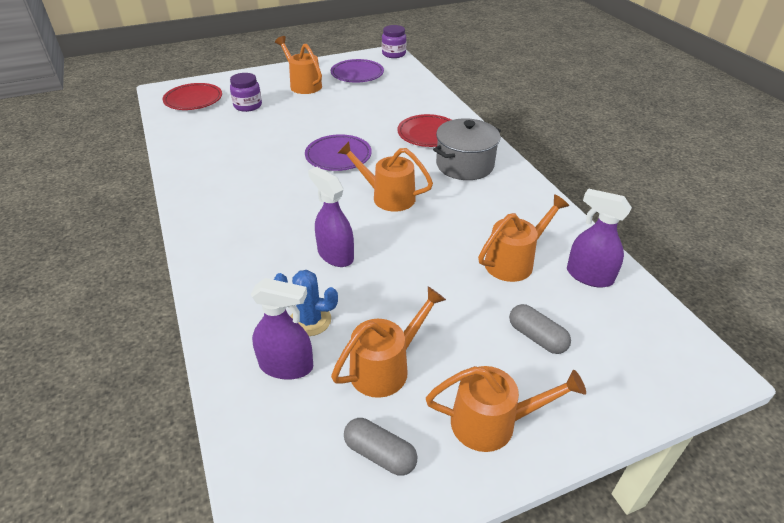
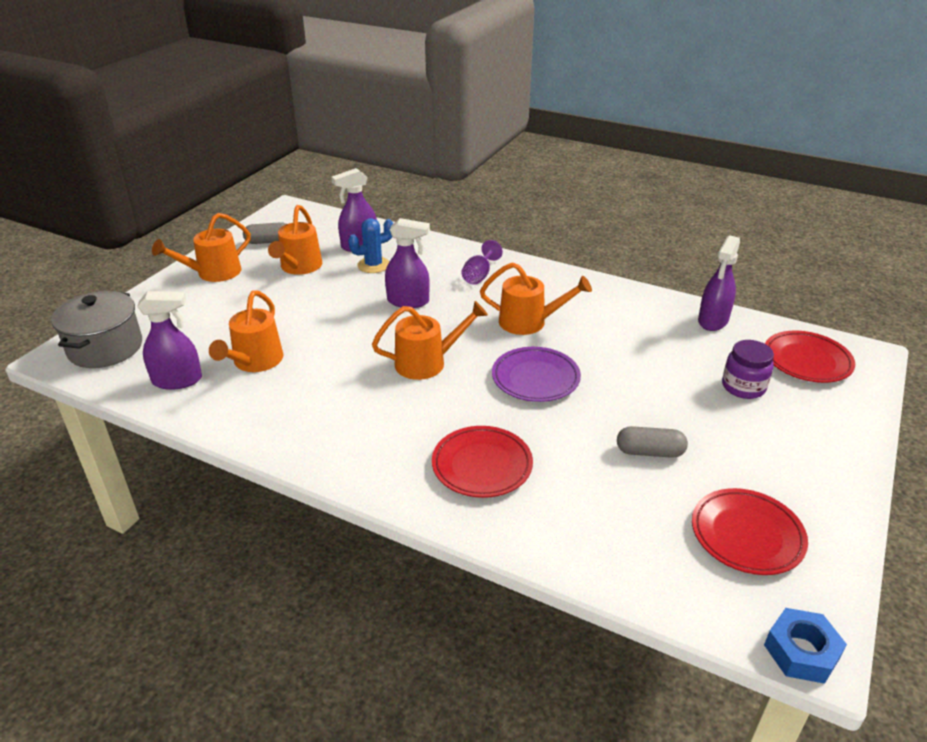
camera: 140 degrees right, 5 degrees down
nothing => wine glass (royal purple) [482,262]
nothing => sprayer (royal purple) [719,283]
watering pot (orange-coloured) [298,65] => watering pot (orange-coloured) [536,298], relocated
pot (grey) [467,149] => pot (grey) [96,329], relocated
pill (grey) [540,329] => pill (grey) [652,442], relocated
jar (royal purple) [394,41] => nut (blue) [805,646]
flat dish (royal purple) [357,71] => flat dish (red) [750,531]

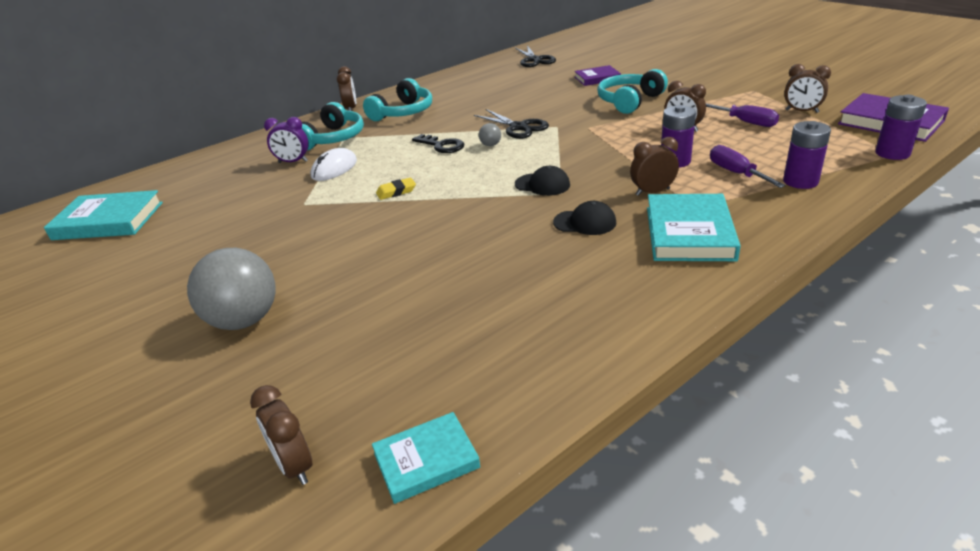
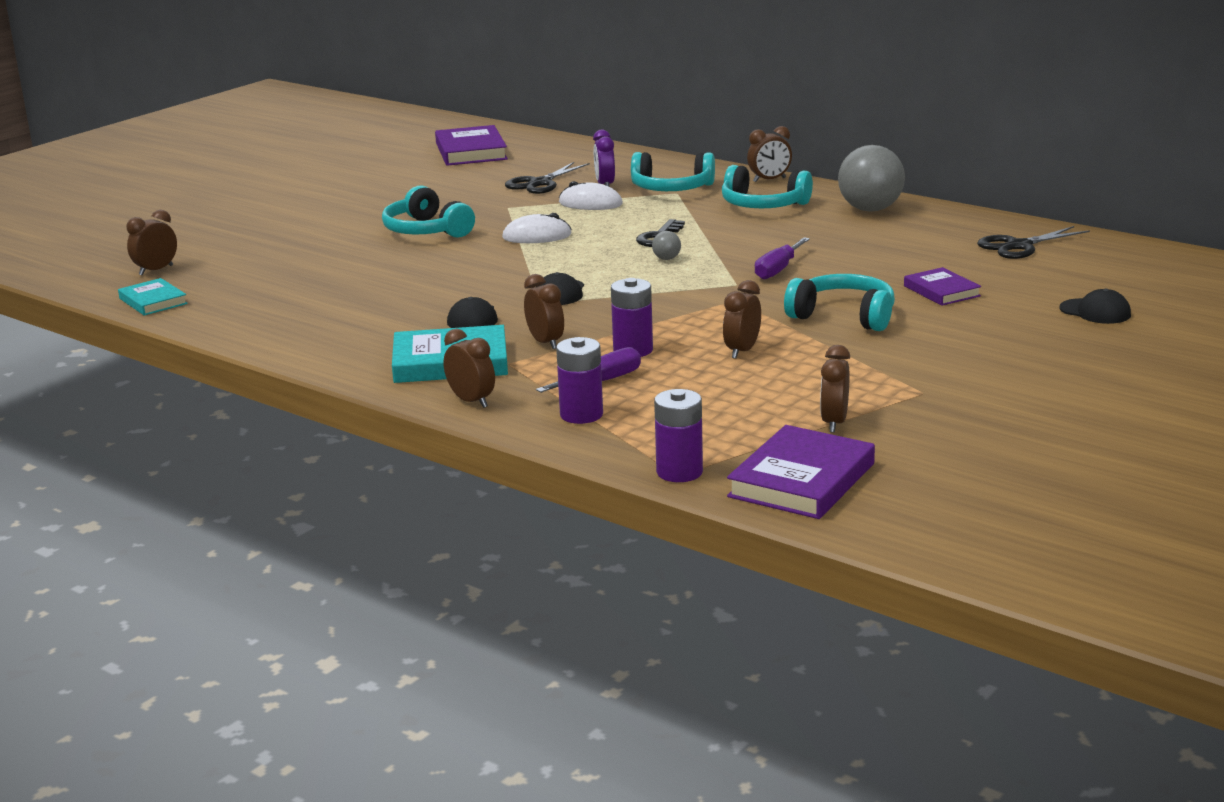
camera: 75 degrees right, 10 degrees down
nothing => headset (aqua) [428,211]
nothing => alarm clock (brown) [469,368]
nothing => peaked cap (jet-black) [1095,306]
ball (grey) [231,289] => ball (grey) [871,178], relocated
pair of scissors (jet-black) [511,124] => pair of scissors (jet-black) [547,178], relocated
flat screwdriver (royal purple) [742,115] => flat screwdriver (royal purple) [782,258], relocated
eraser (golden) [396,189] => PC mouse (white) [537,228]
book (aqua) [103,215] => book (royal purple) [471,145]

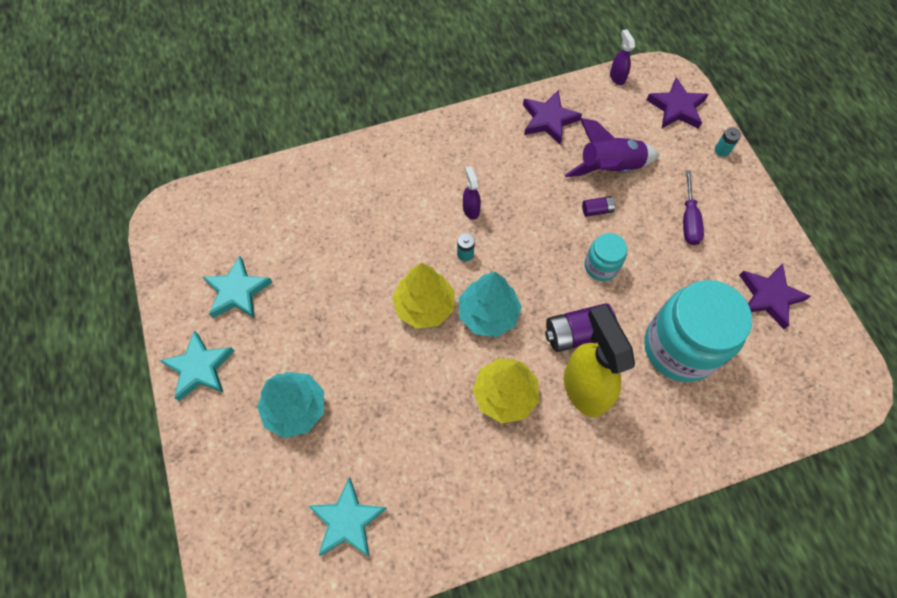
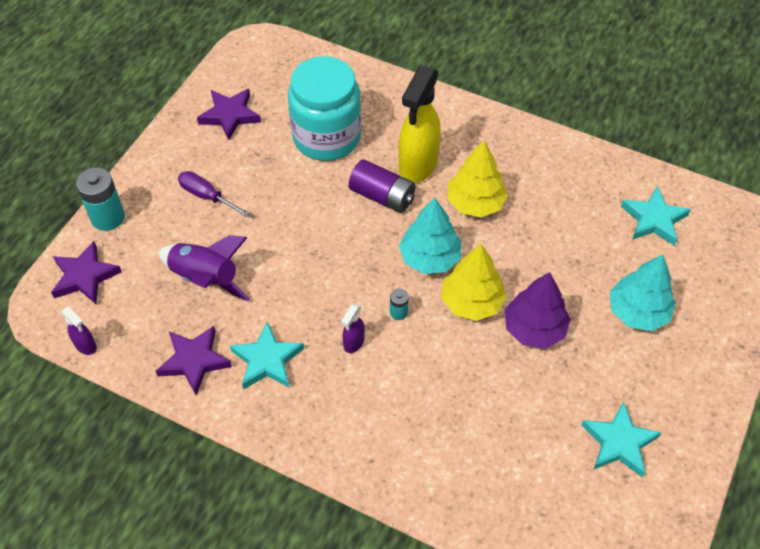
camera: 135 degrees left, 10 degrees down
battery (royal purple) [599,206] => nothing
jar (aqua) [606,257] => nothing
nothing => toy tree (royal purple) [538,310]
star (aqua) [196,365] => star (aqua) [267,356], relocated
sprayer (royal purple) [622,57] => sprayer (royal purple) [79,331], 75 degrees counterclockwise
flat screwdriver (royal purple) [693,207] => flat screwdriver (royal purple) [214,194], 105 degrees counterclockwise
battery (aqua) [728,142] => battery (aqua) [100,199], x1.98

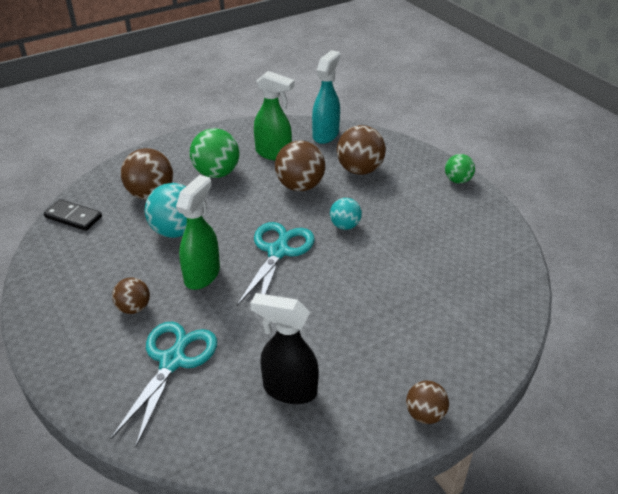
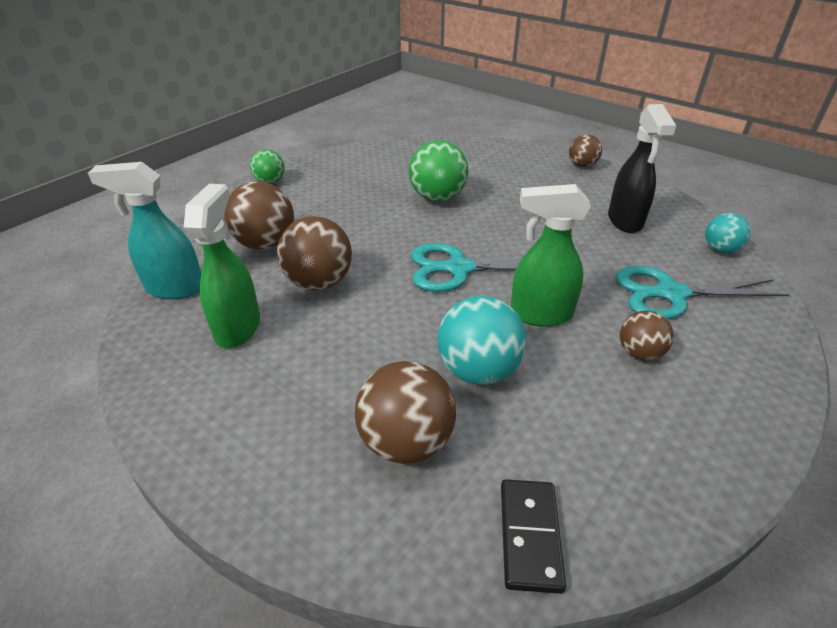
camera: 110 degrees left, 0 degrees up
ball (green) [214,153] => ball (green) [438,171], relocated
ball (aqua) [346,214] => ball (aqua) [728,233], relocated

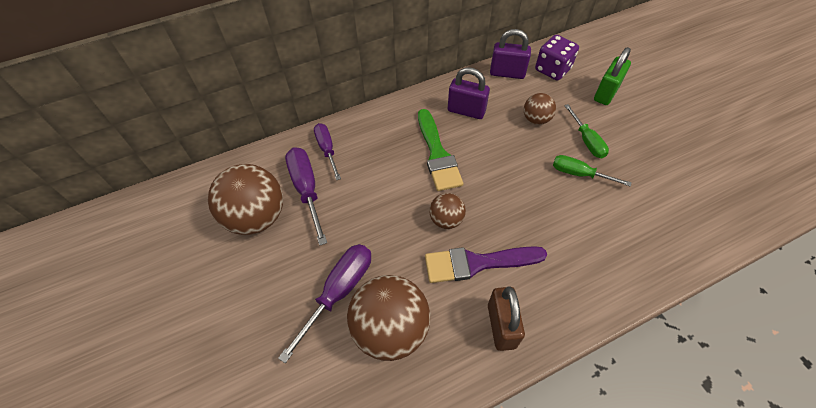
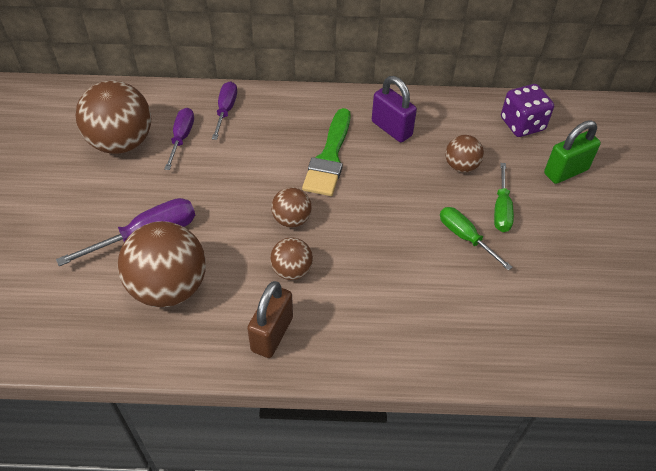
camera: 25 degrees right, 5 degrees down
lock (royal purple) [510,54] => nothing
paint brush (royal purple) [486,264] => ball (brown) [291,258]
flat screwdriver (royal purple) [306,196] => flat screwdriver (royal purple) [179,139], x0.66

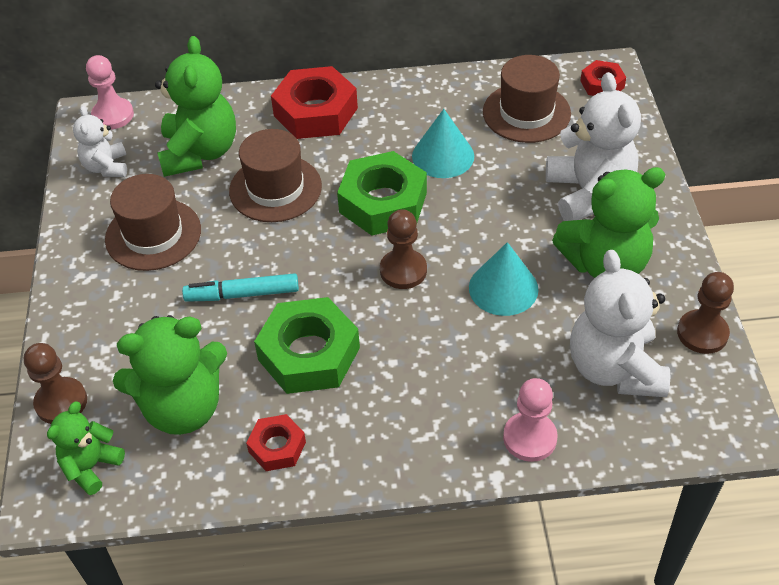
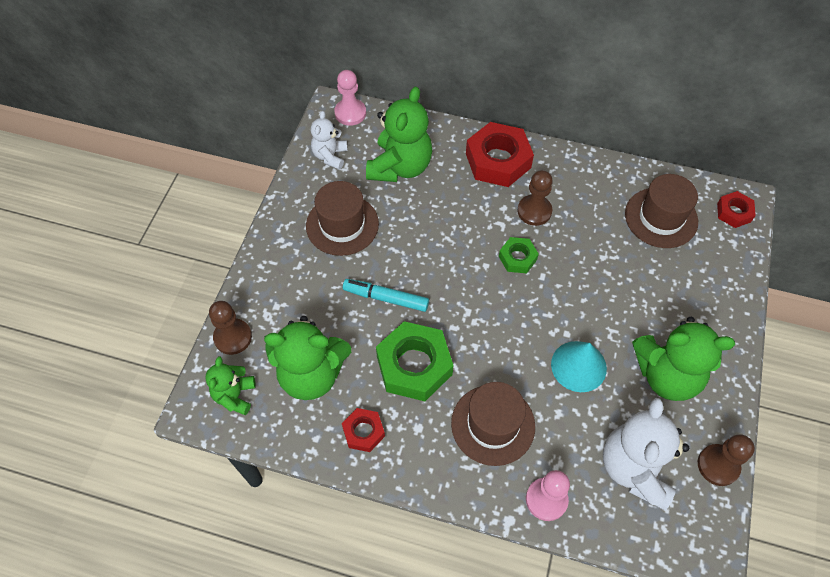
camera: 20 degrees right, 10 degrees up
cone shape (aqua) [443,143] => nothing
stuffed bear (white) [593,146] => nothing
hat (brown) [275,175] => hat (brown) [493,424], relocated
pawn (brown) [403,249] => pawn (brown) [535,198], relocated
stuffed bear (green) [86,448] => stuffed bear (green) [230,385], 45 degrees counterclockwise
nut (green) [382,193] => nut (green) [519,255], x0.53

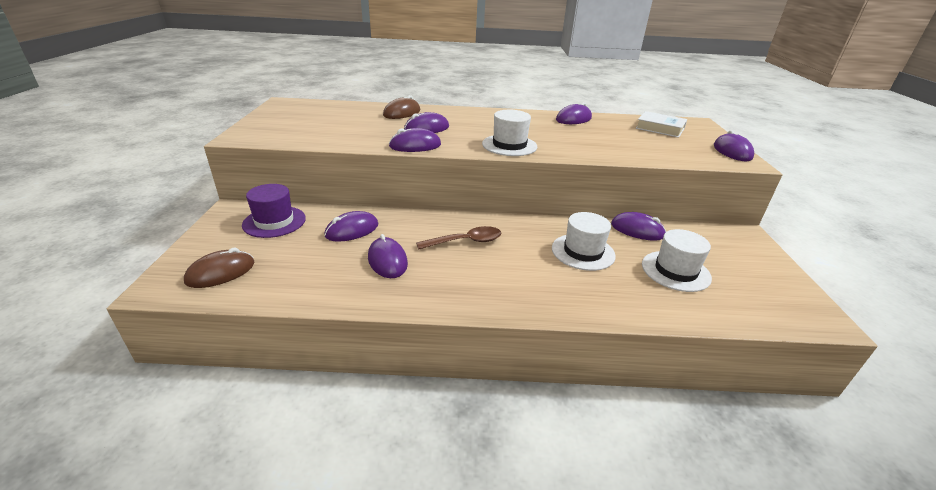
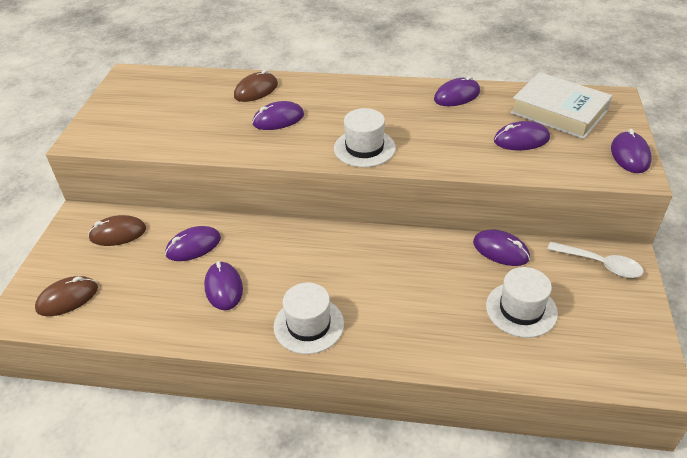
camera: 10 degrees right, 10 degrees up
tablespoon (brown) [459,238] => nothing
nothing => tablespoon (white) [595,260]
PC mouse (royal purple) [415,140] => PC mouse (royal purple) [522,135], relocated
hat (white) [584,241] => hat (white) [309,318], relocated
hat (royal purple) [274,211] => PC mouse (brown) [117,230]
book (white) [661,124] => book (white) [561,105], x1.54

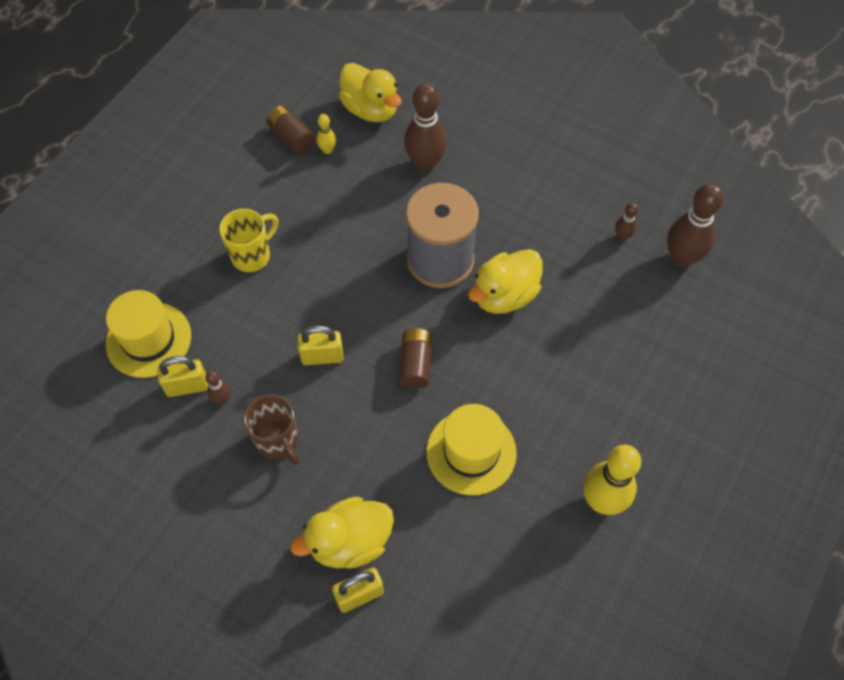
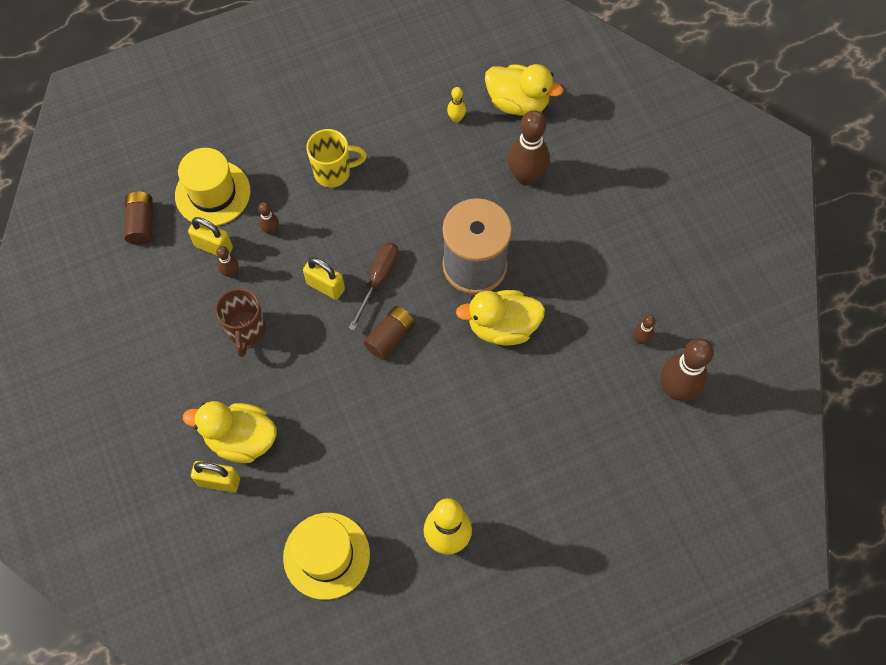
camera: 35 degrees right, 5 degrees up
nothing => tenpin (brown) [268,218]
nothing => flat screwdriver (brown) [374,287]
battery (brown) [291,129] => battery (brown) [138,218], relocated
hat (golden) [471,449] => hat (golden) [326,556], relocated
duck (golden) [370,92] => duck (golden) [524,90], 60 degrees counterclockwise

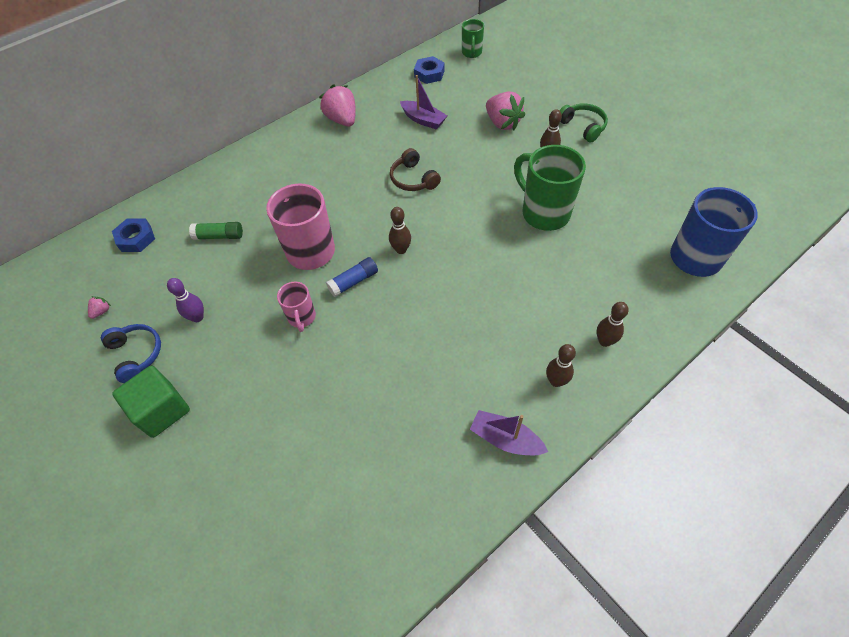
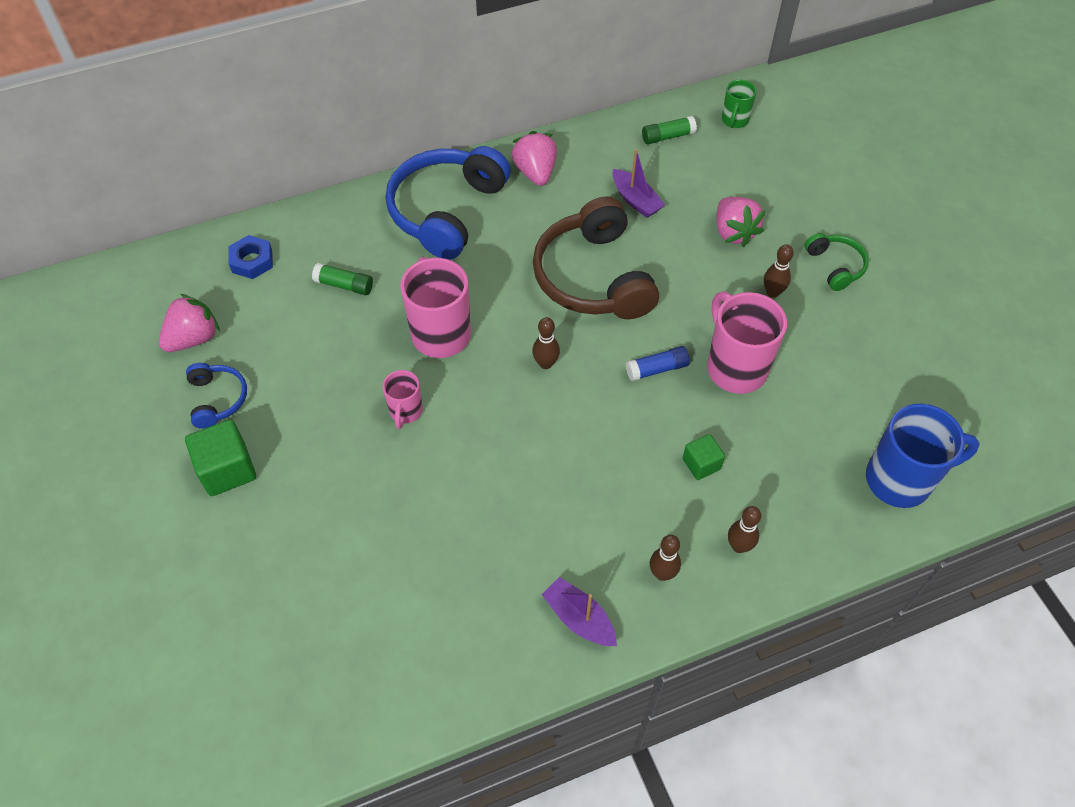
camera: 15 degrees right, 0 degrees up
tenpin (royal purple) [185,300] => nothing
nothing => headset (blue) [448,203]
nothing => cube (green) [704,457]
glue stick (blue) [352,277] => glue stick (blue) [658,363], relocated
nut (blue) [429,70] => glue stick (green) [669,130]
mug (green) [550,188] => mug (rose-pink) [747,342]
strawberry (rose-pink) [99,307] => strawberry (rose-pink) [189,323], x2.31
headset (brown) [415,169] => headset (brown) [596,258], x2.07

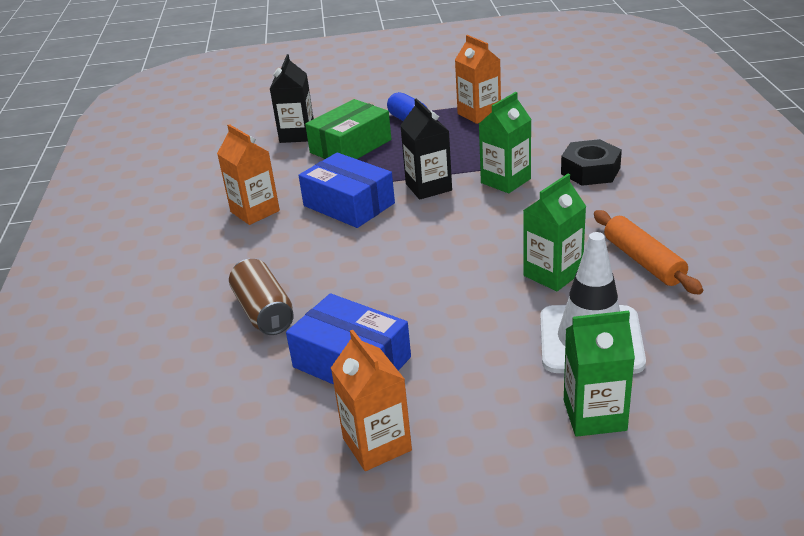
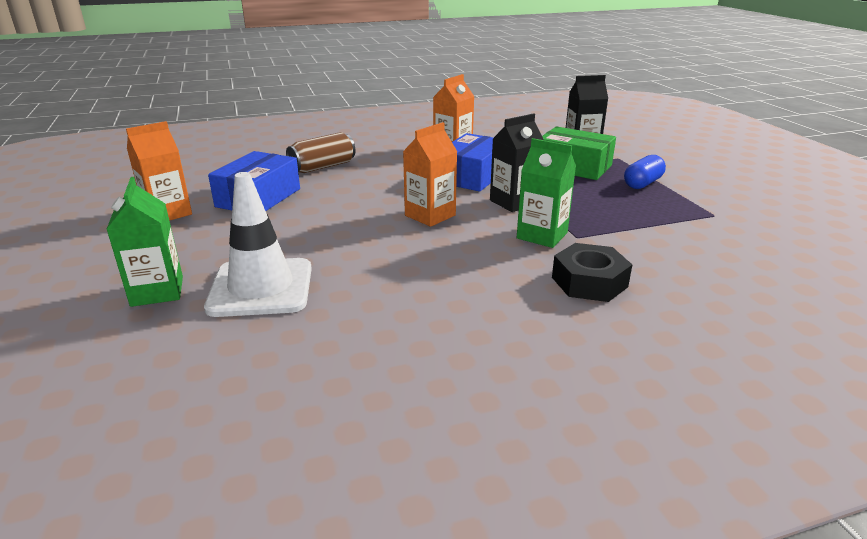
camera: 75 degrees right, 5 degrees down
milk carton (green) [554,232] => nothing
dough roller (orange-coloured) [648,252] => nothing
milk carton (orange-coloured) [478,79] => milk carton (orange-coloured) [430,174], relocated

